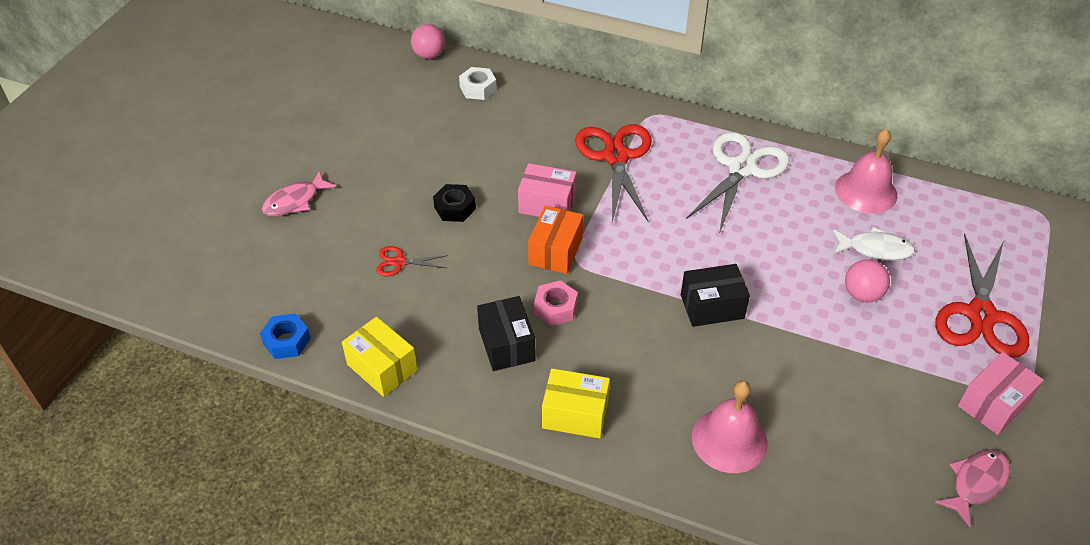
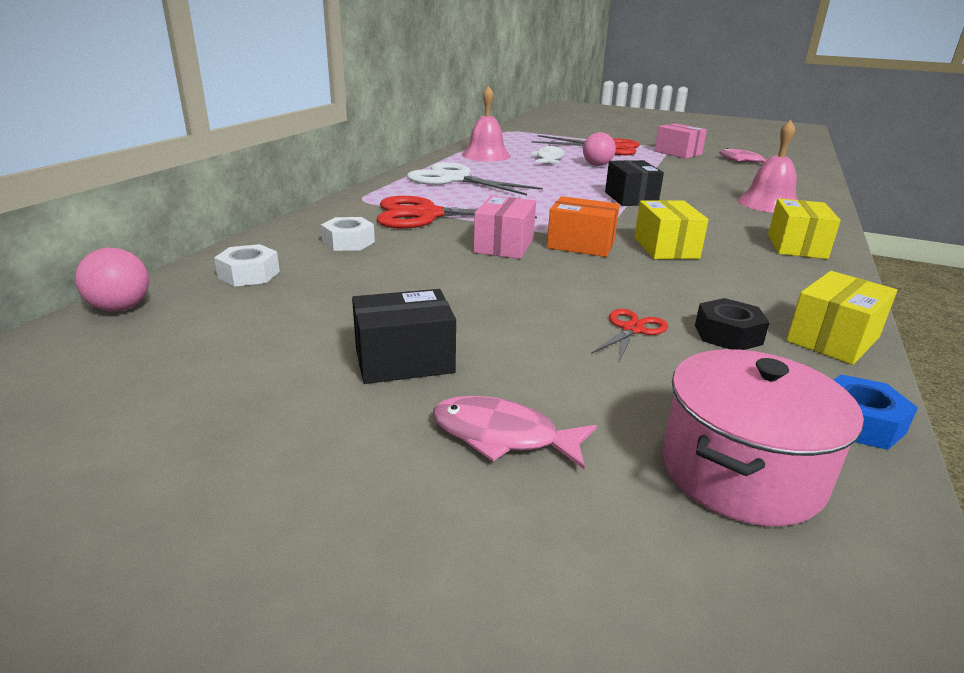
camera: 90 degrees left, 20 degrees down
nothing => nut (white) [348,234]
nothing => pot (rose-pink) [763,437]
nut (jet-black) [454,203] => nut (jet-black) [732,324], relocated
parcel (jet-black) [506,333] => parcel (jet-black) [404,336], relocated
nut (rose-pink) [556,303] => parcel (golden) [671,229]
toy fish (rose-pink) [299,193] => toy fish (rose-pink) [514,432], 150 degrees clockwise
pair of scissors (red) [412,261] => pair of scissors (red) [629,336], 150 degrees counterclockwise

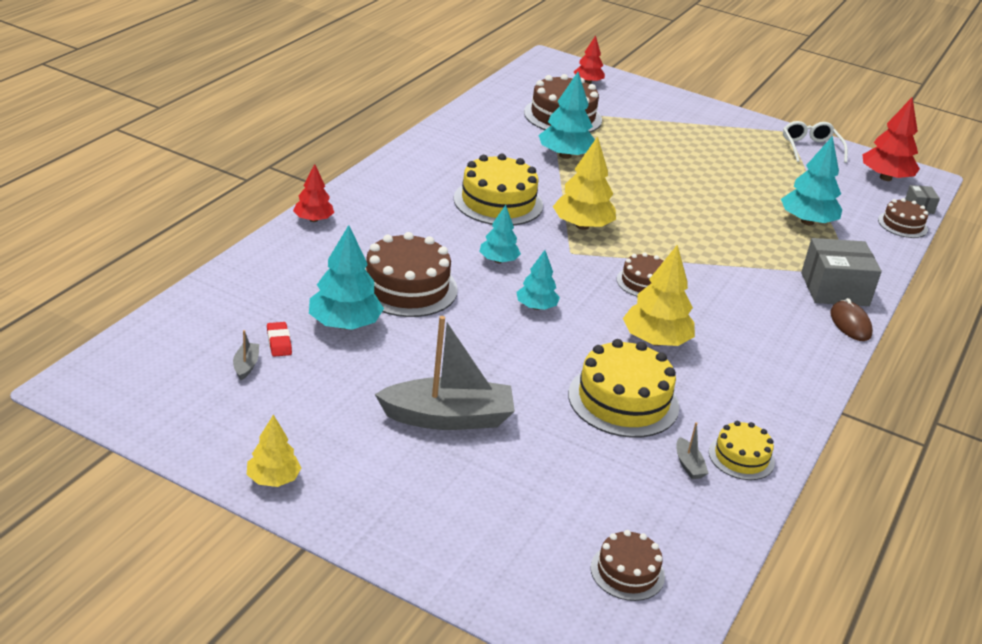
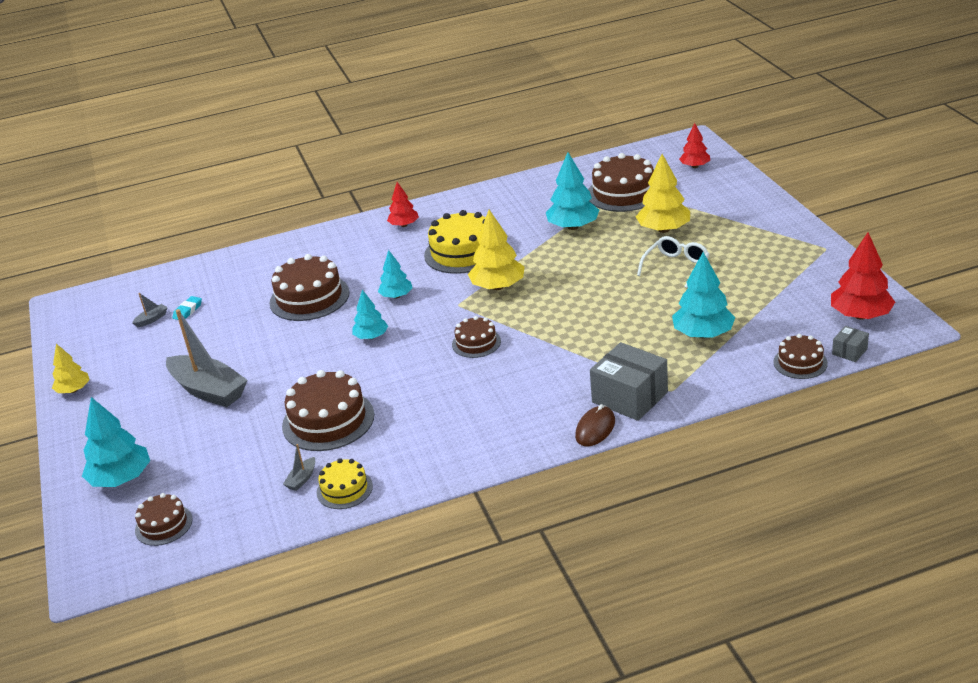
camera: 50 degrees right, 0 degrees up
toy tree (red) [313,193] => toy tree (red) [403,204], relocated
toy tree (aqua) [346,277] => toy tree (aqua) [116,442], relocated
toy tree (golden) [659,295] => toy tree (golden) [663,193], relocated
eyeglasses (white) [815,142] => eyeglasses (white) [673,262], relocated
eraser (red) [279,339] => eraser (aqua) [187,308]
gateau (golden) [623,388] => gateau (brown) [328,410]

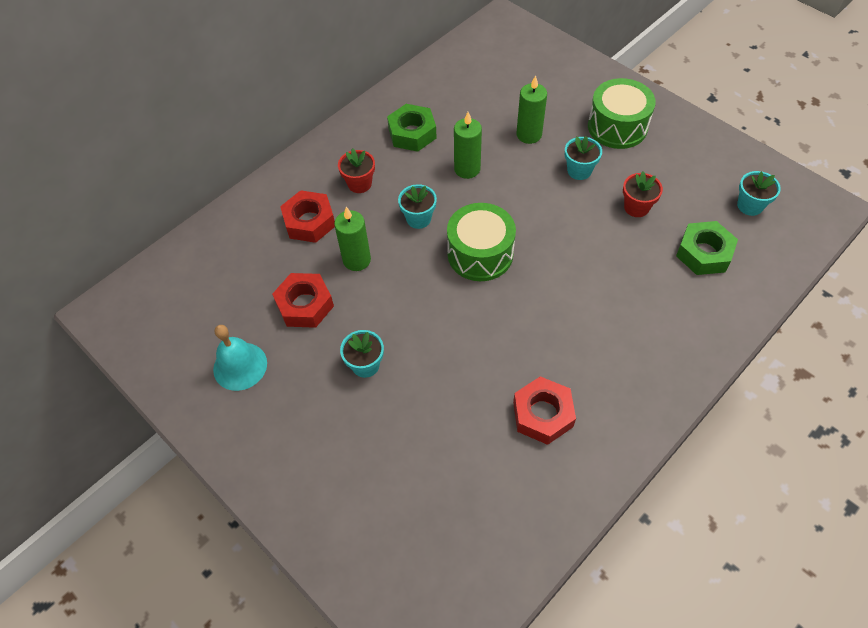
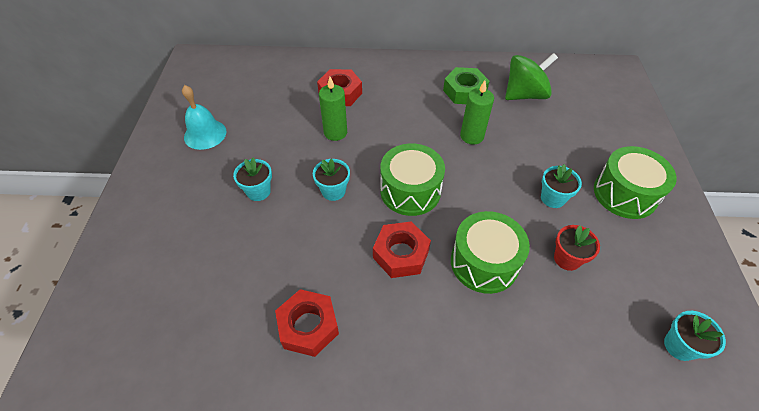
camera: 45 degrees right, 5 degrees down
flower pot (red) [356,170] => nothing
pillar candle (green) [531,109] => nothing
nut (green) [707,248] => nothing
nothing => toy drum (green) [490,252]
nothing => whirligig (green) [531,76]
nut (red) [303,300] => nut (red) [402,249], relocated
flower pot (aqua) [417,206] => flower pot (aqua) [331,180], relocated

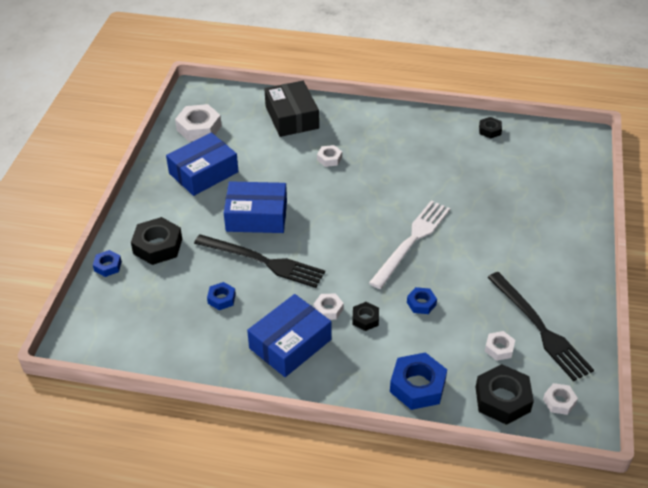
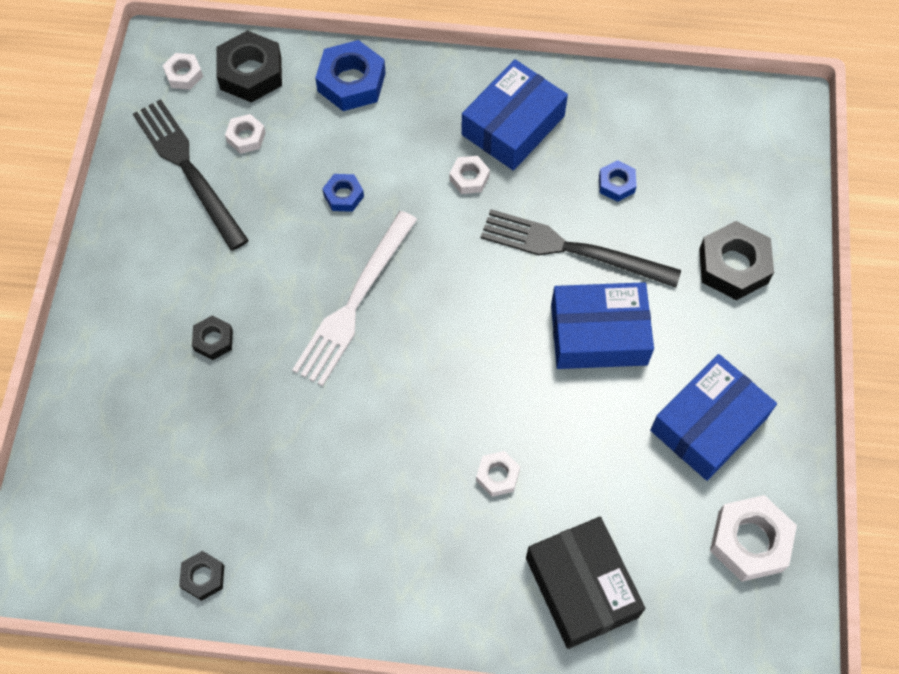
camera: 175 degrees right, 20 degrees up
nut (blue) [107,263] => nothing
nut (jet-black) [365,316] => nut (jet-black) [212,337], relocated

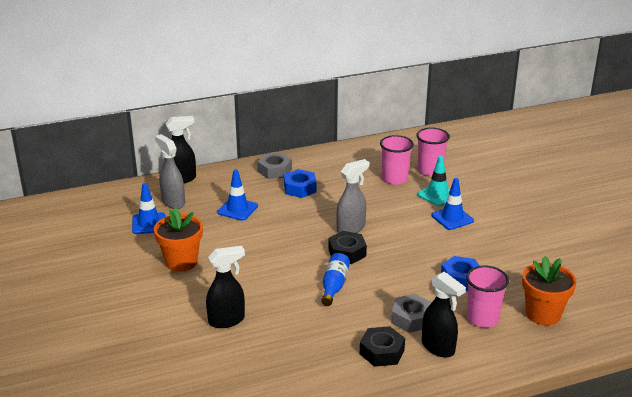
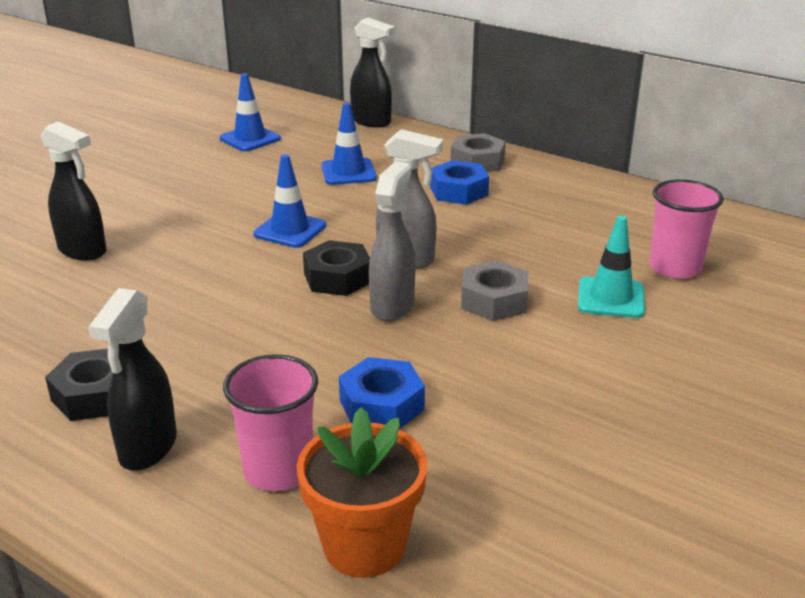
camera: 55 degrees right, 0 degrees up
flower pot (orange-coloured) [178,239] => nothing
drink bottle (blue) [335,279] => nothing
beaker (rose-pink) [397,160] => nothing
sprayer (grey) [170,171] => sprayer (grey) [392,241], relocated
nut (grey) [411,313] => nut (grey) [494,291], relocated
traffic cone (blue) [453,204] => traffic cone (blue) [289,201], relocated

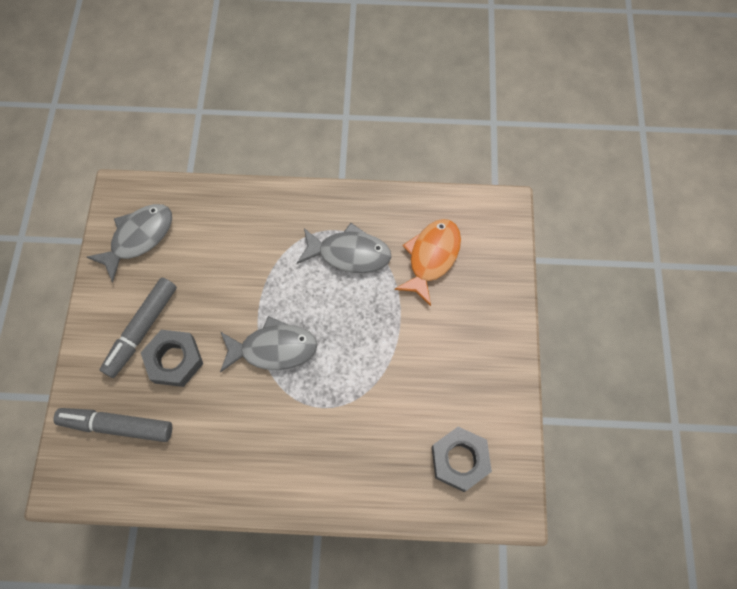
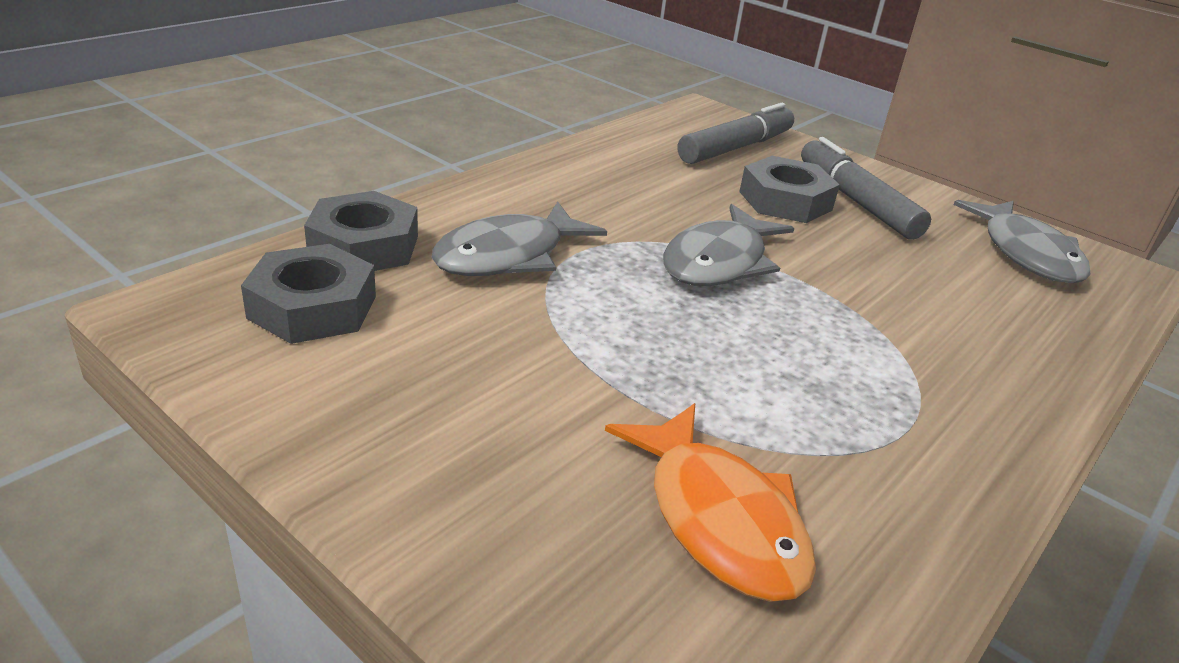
camera: 125 degrees right, 35 degrees down
nothing => nut (grey) [361,231]
toy fish (grey) [344,248] => toy fish (grey) [519,238], relocated

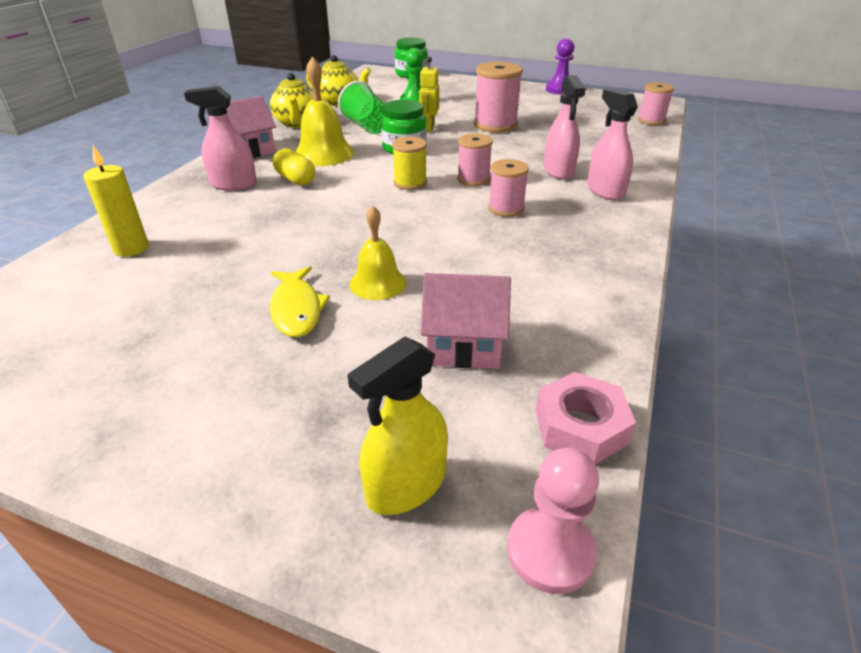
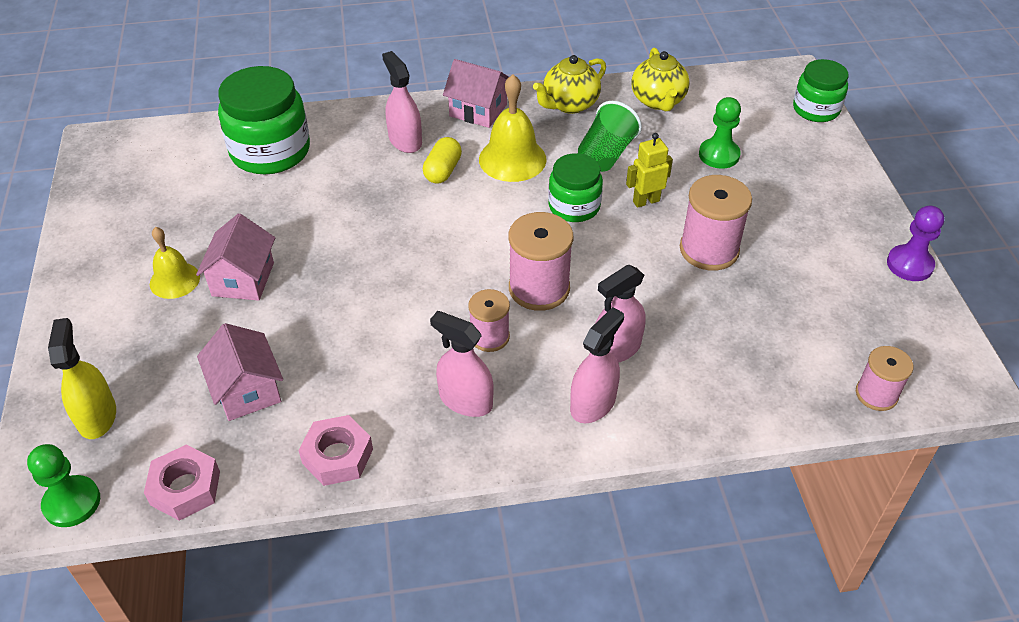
camera: 60 degrees right, 10 degrees up
bobbin (golden) [409,163] => nothing
nothing => nut (rose-pink) [335,450]
nothing => sprayer (rose-pink) [462,364]
school bell (golden) [377,253] => school bell (golden) [175,263], relocated
pillar candle (golden) [116,201] => jar (green) [264,120]
toy fish (golden) [300,301] => toy house (rose-pink) [235,257]
pawn (rose-pink) [553,521] => pawn (green) [63,485]
sprayer (golden) [397,426] => sprayer (golden) [82,378], 60 degrees clockwise
bobbin (rose-pink) [475,159] => bobbin (rose-pink) [541,261], x1.61

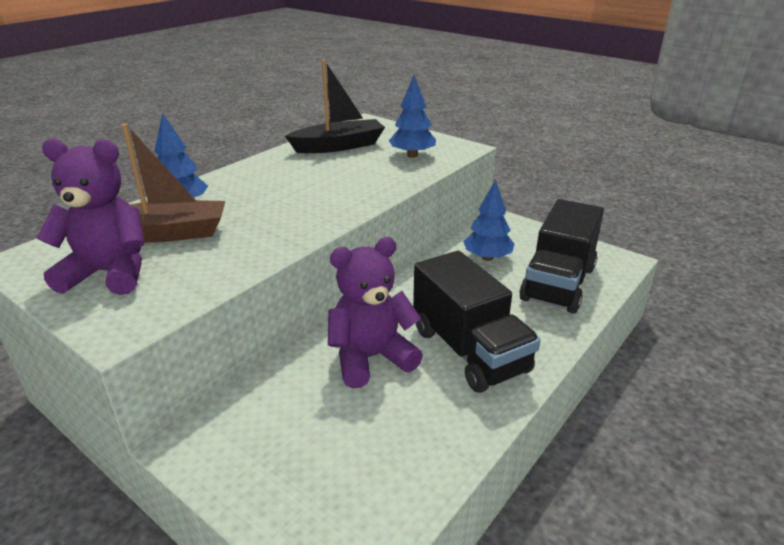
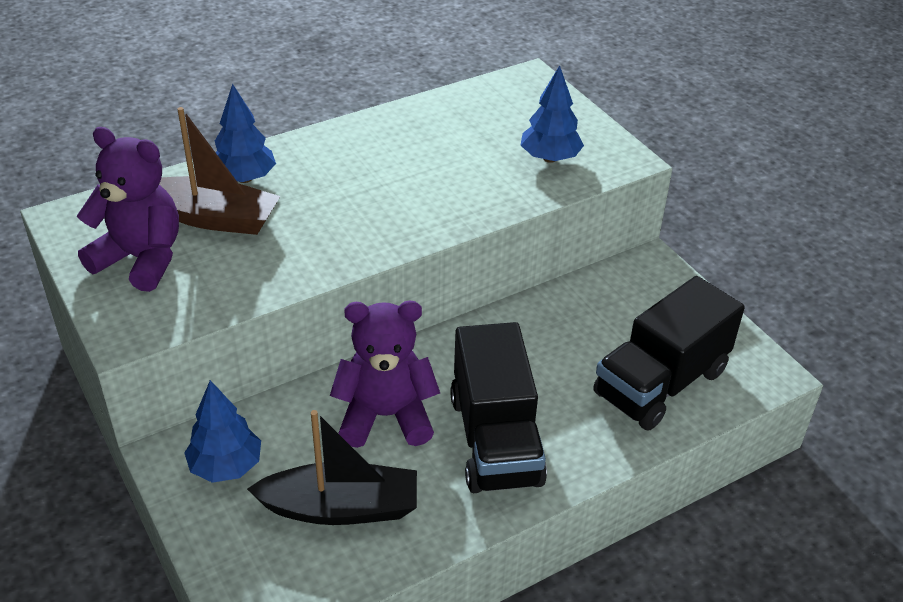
camera: 20 degrees right, 10 degrees up
sailboat (jet-black) [335,106] => sailboat (jet-black) [332,467], relocated
toy tree (blue) [488,220] => toy tree (blue) [222,431], relocated

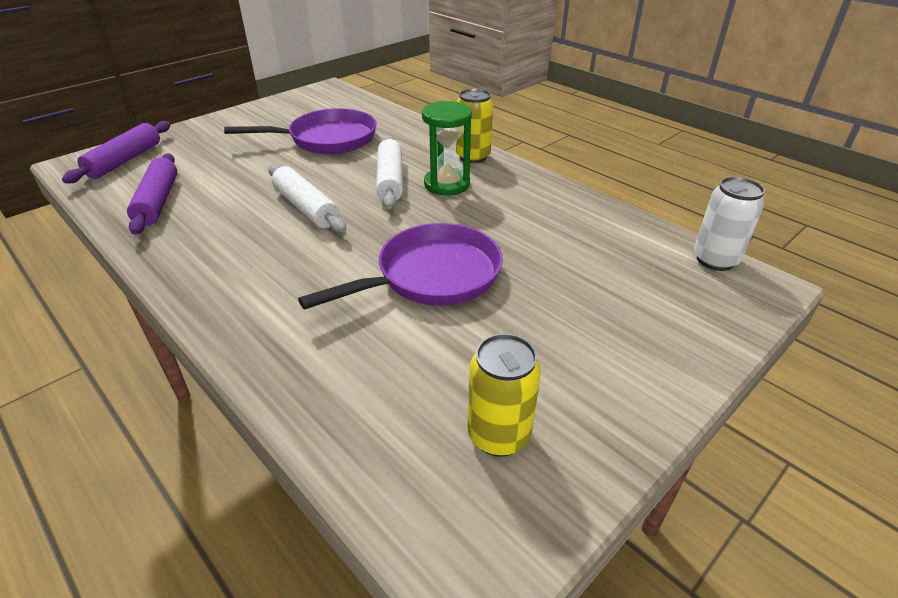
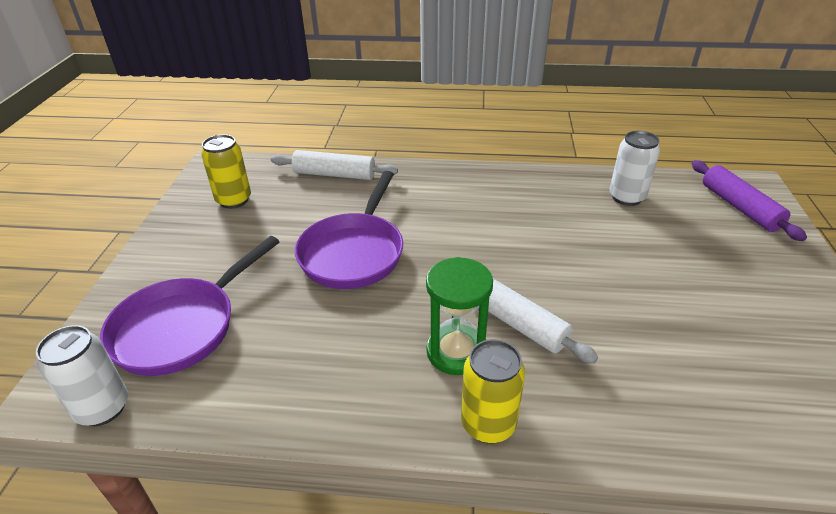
camera: 140 degrees right, 0 degrees up
pan (royal purple) [300,131] => pan (royal purple) [190,306], relocated
dough roller (white) [307,198] => dough roller (white) [334,165], relocated
dough roller (royal purple) [152,194] => can (white) [634,168]

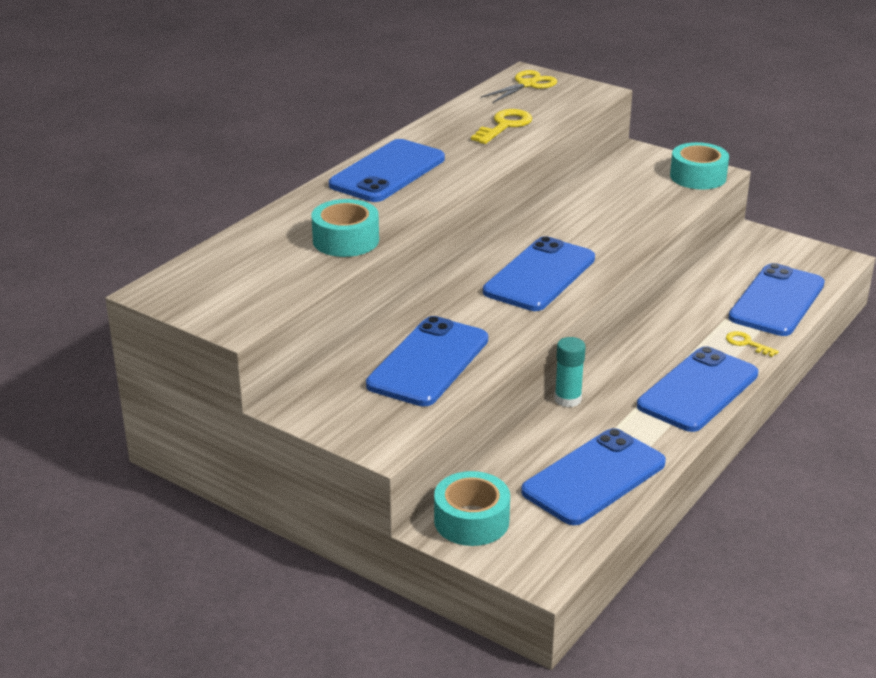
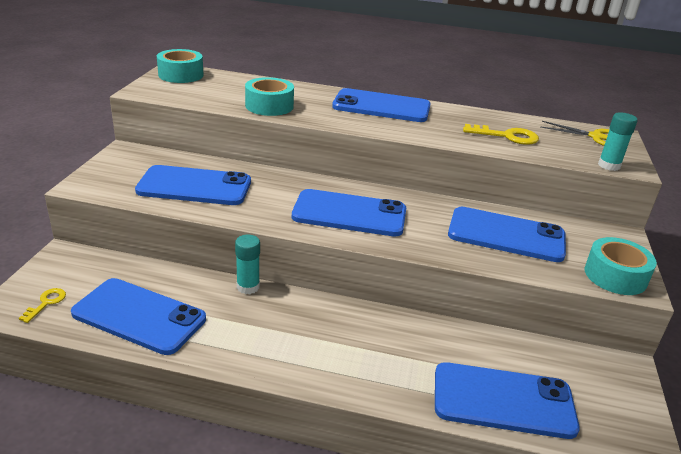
camera: 65 degrees right, 0 degrees up
nothing => glue stick (aqua) [617,142]
tape (aqua) [472,508] => tape (aqua) [180,66], relocated
mobile phone (blue) [697,389] => mobile phone (blue) [507,234], relocated
door key (golden) [752,344] => door key (golden) [42,305], relocated

